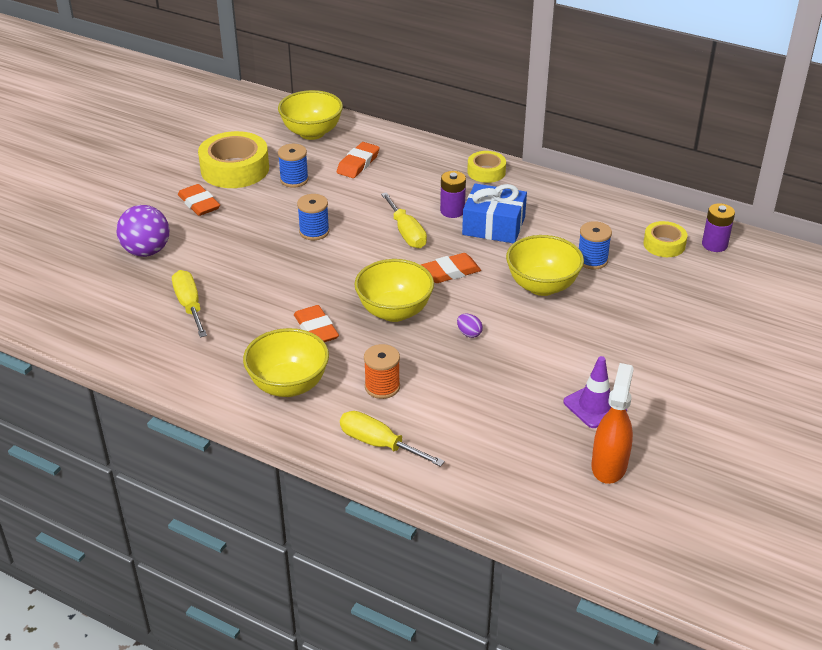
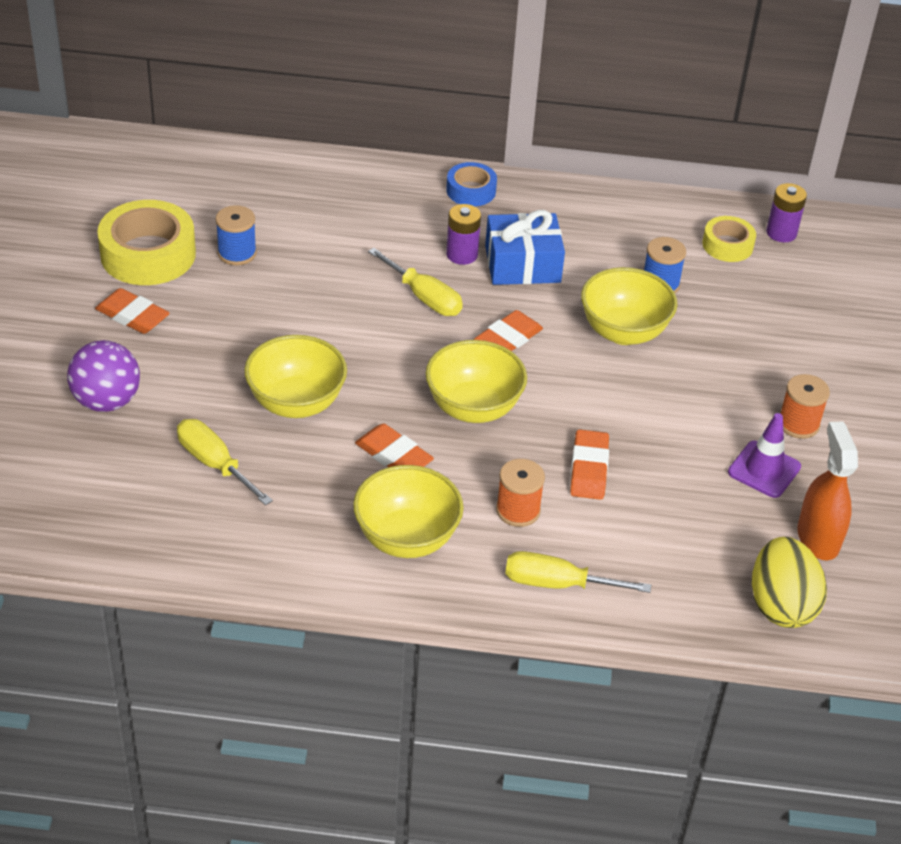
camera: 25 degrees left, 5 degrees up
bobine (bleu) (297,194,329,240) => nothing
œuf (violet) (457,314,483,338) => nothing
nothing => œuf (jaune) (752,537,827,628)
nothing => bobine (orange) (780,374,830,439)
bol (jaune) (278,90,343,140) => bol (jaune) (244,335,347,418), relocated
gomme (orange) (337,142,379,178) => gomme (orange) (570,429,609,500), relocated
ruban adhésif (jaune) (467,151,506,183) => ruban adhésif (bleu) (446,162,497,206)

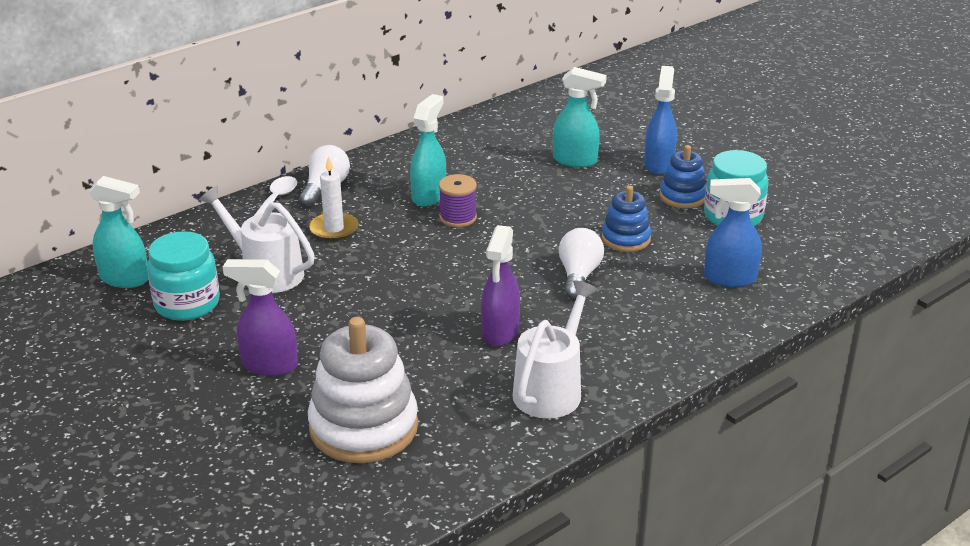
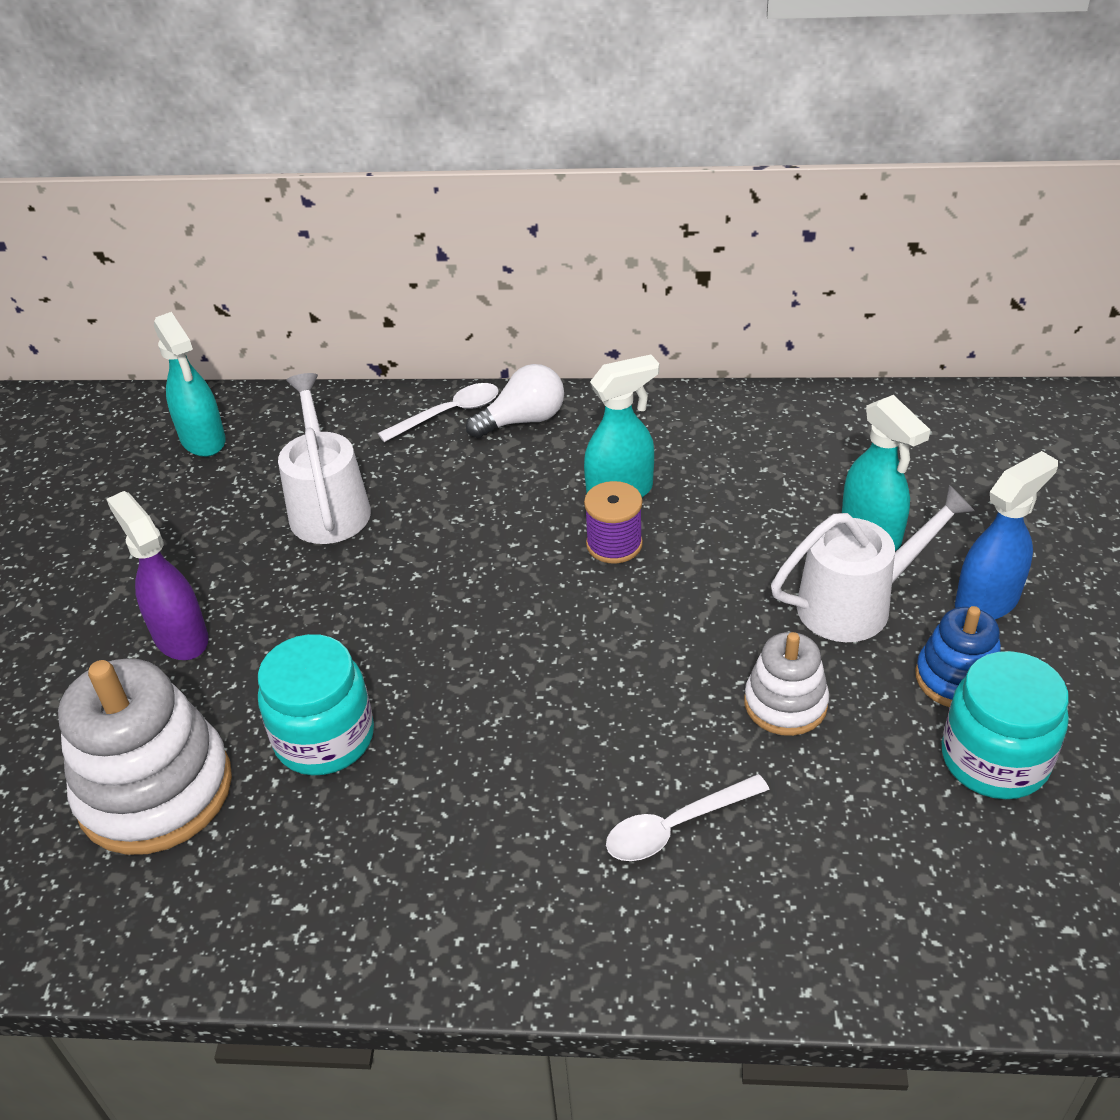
camera: 45 degrees right, 10 degrees up
bougie (blanc) (309,156,358,241) => nothing
vaporisateur (violet) (481,225,520,346) => nothing
ampoule (blanc) (559,228,604,299) => nothing
vaporisateur (bleu) (704,178,762,287) => nothing
nothing => cuillère (blanc) (606,774,769,861)
bocal (turquoise) (147,231,220,321) => bocal (turquoise) (258,634,374,775), relocated
arrosoir (blanc) (512,280,598,419) => arrosoir (blanc) (771,485,975,642), relocated
jouet à empiler (bleu) (601,185,651,252) => jouet à empiler (blanc) (744,632,829,736)

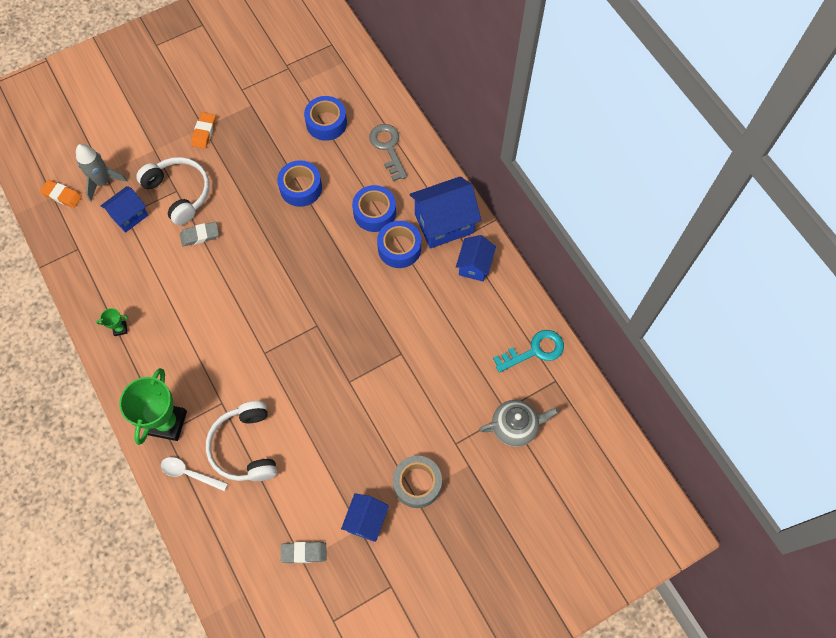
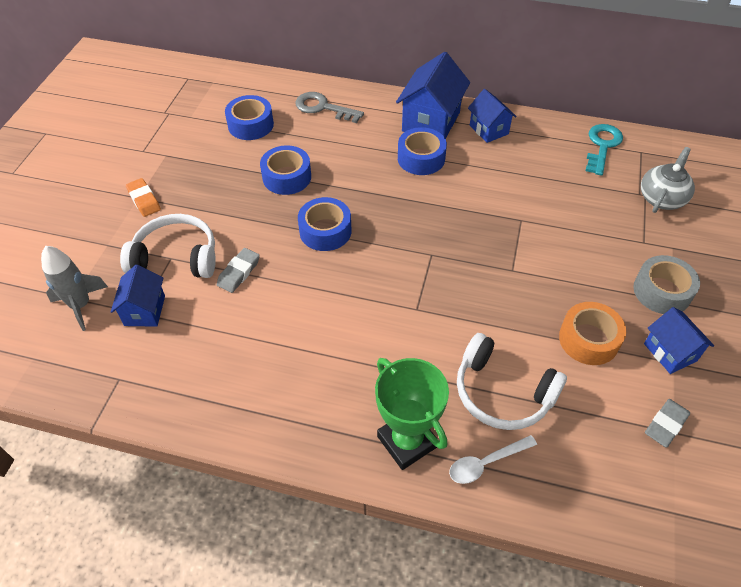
camera: 45 degrees left, 15 degrees down
gomme (orange) (40,180,82,208) => nothing
trophée (vert) (96,308,128,336) => nothing
nothing => ruban adhésif (orange) (559,302,626,365)
ruban adhésif (bleu) (352,185,396,232) => ruban adhésif (bleu) (298,197,351,251), relocated

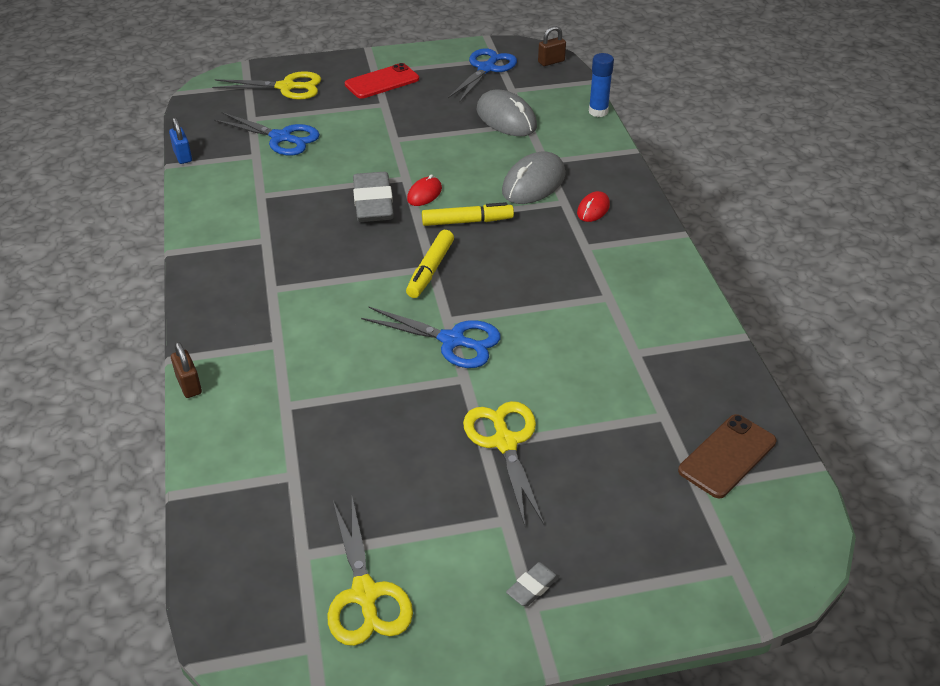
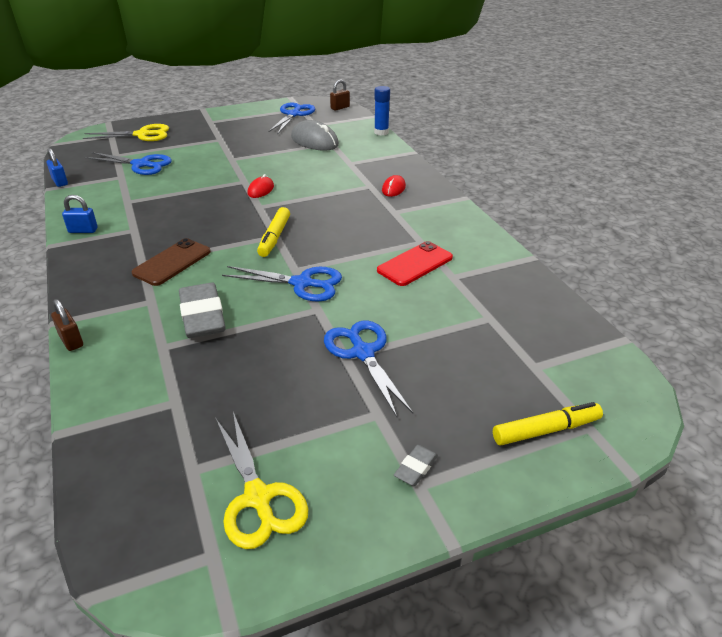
camera: 10 degrees left, 5 degrees down
souris (gris) (502,152,565,204) => nothing
nothing => cadenas (bleu) (62,195,98,233)
téléphone (rouge) (345,63,419,99) => téléphone (rouge) (377,241,453,286), relocated
gomme (gris) (353,172,394,222) => gomme (gris) (179,283,226,338), relocated
feutre (jaune) (422,202,514,226) => feutre (jaune) (493,402,603,446), relocated
téléphone (marron) (678,414,777,499) => téléphone (marron) (131,238,211,286), relocated
ciseaux (jaune) (463,401,544,526) => ciseaux (bleu) (324,321,413,417)

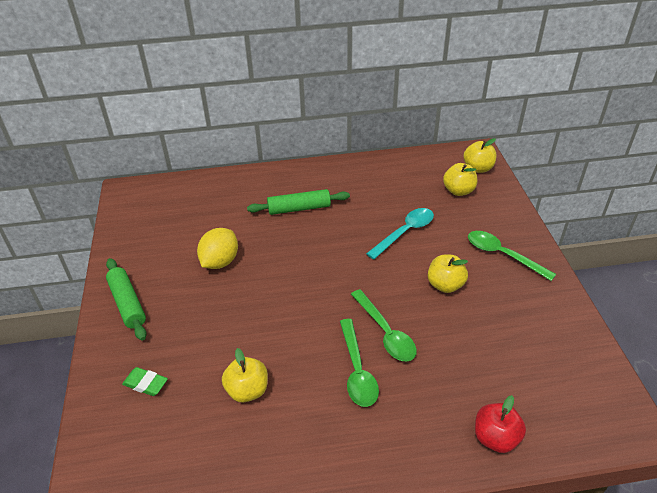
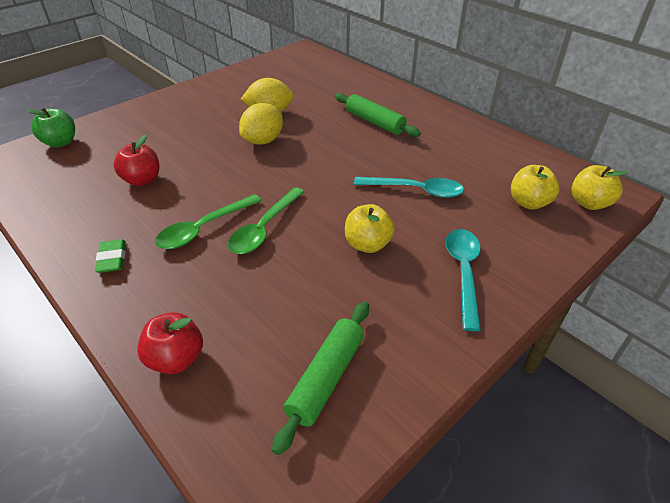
camera: 55 degrees right, 0 degrees up
nothing => pomme (vert) (26,108,75,148)
nothing => citron (jaune) (239,103,283,145)
rouleau à pâtisserie (vert) (106,258,147,341) => rouleau à pâtisserie (vert) (272,302,369,455), relocated
gomme (vert) (122,367,168,396) => gomme (vert) (95,239,126,273), relocated
pomme (jaune) (222,348,268,403) => pomme (rouge) (114,135,159,186)
cuillère (vert) (468,231,556,281) => cuillère (turquoise) (446,229,481,331)

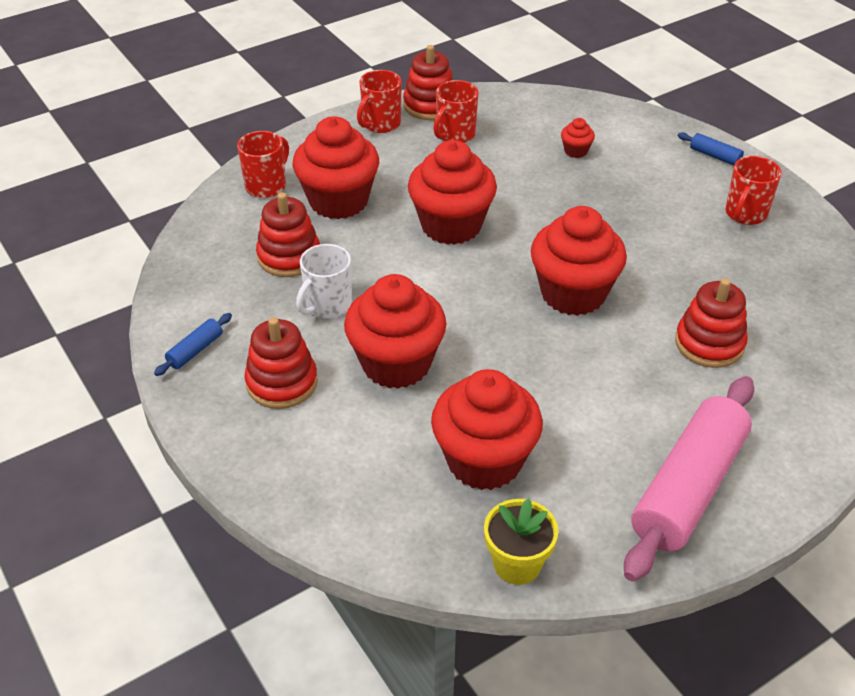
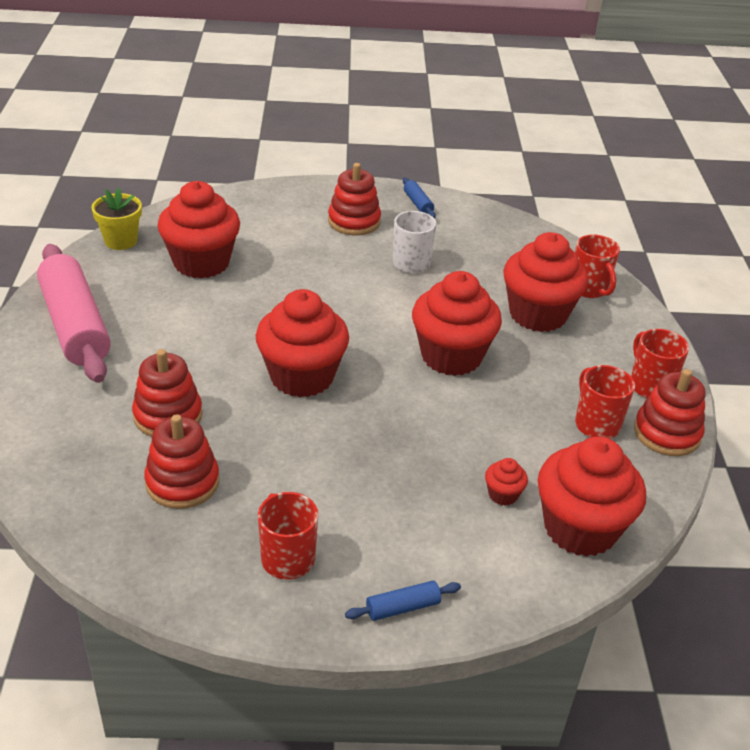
camera: 120 degrees right, 5 degrees down
jouet à empiler (rouge) (256,193,320,277) => jouet à empiler (rouge) (144,414,219,509), relocated
muffin (rouge) (344,274,446,389) => muffin (rouge) (538,436,646,557), relocated

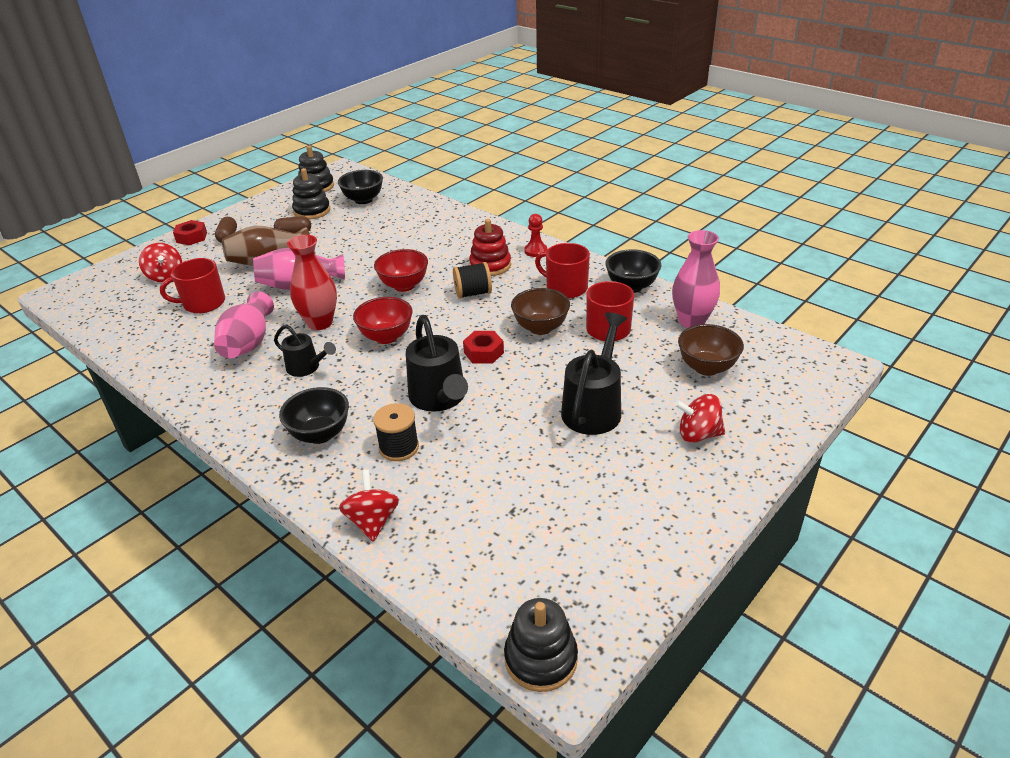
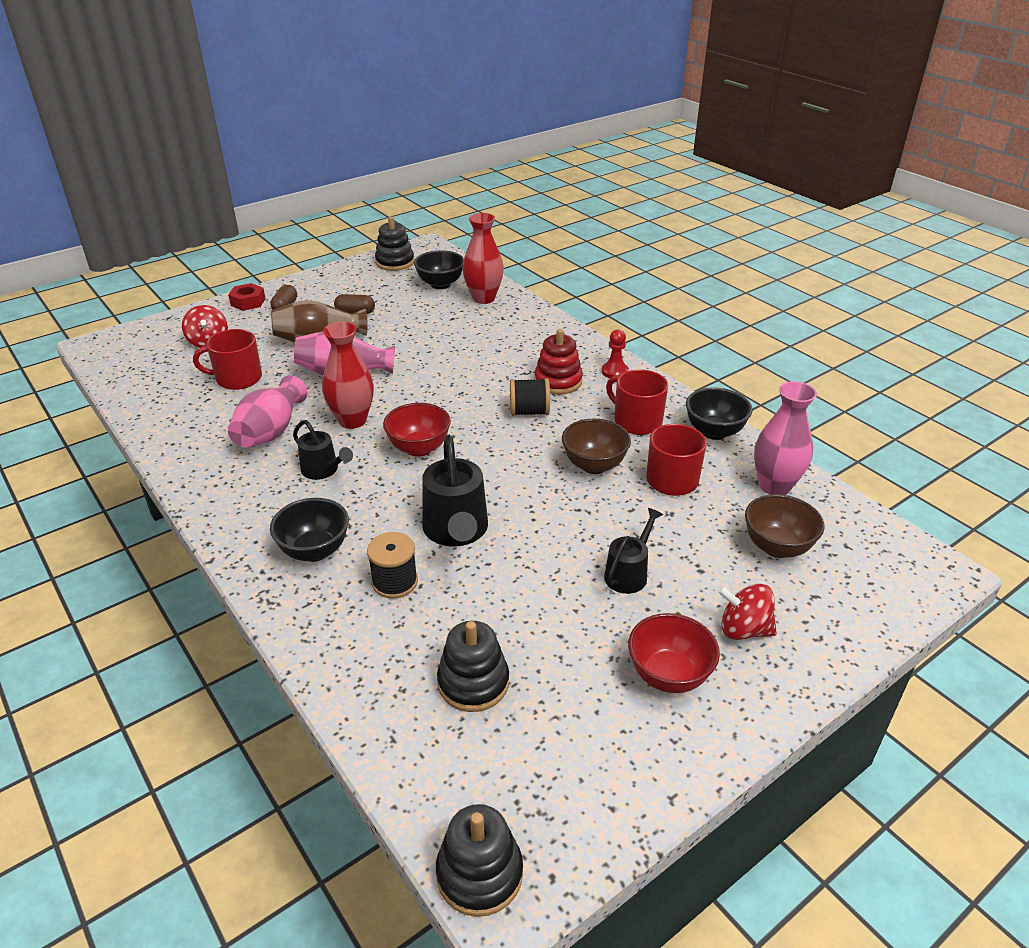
camera: 10 degrees right, 0 degrees up
toupie (rouge) (339,470,399,542) => nothing
écrou (rouge) (463,331,504,364) => nothing
nothing => vase (rouge) (462,213,504,304)
jouet à empiler (noir) (292,168,330,220) => jouet à empiler (noir) (437,621,509,712), relocated
bol (rouge) (374,249,428,292) => bol (rouge) (628,613,720,693), relocated
arrosoir (noir) (561,312,627,435) => arrosoir (noir) (604,508,663,594), x0.60

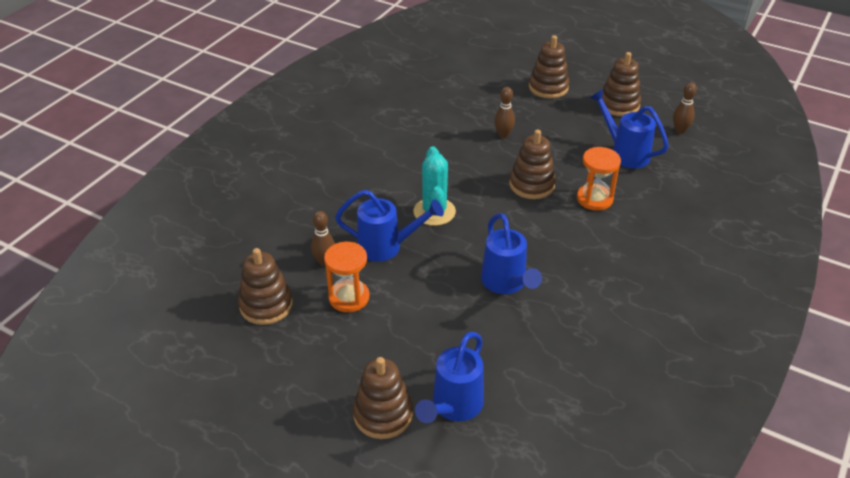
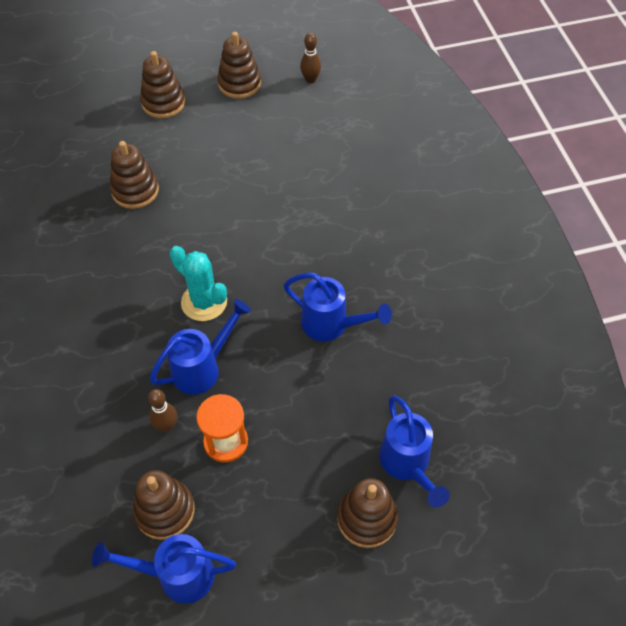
camera: 45 degrees left, 15 degrees up
quille (marron) (494,87,515,138) => nothing
sablier (orange) (577,147,621,210) => nothing
jouet à empiler (marron) (509,130,556,199) => jouet à empiler (marron) (110,141,159,209), relocated
arrosoir (bleu) (589,89,669,168) => arrosoir (bleu) (92,534,236,604), relocated

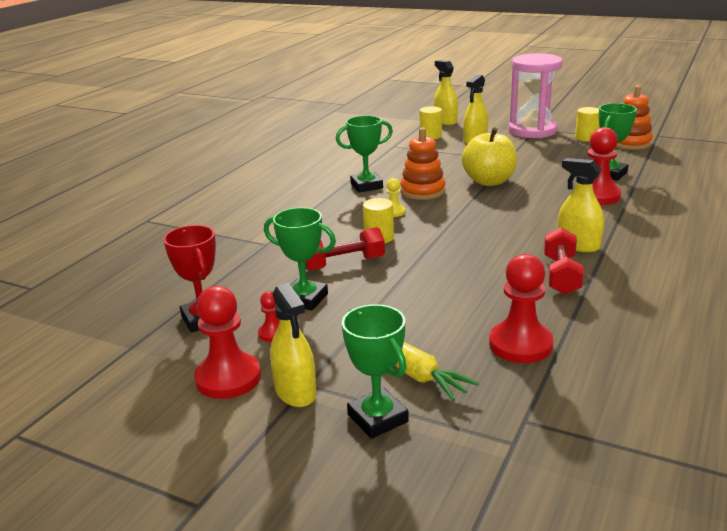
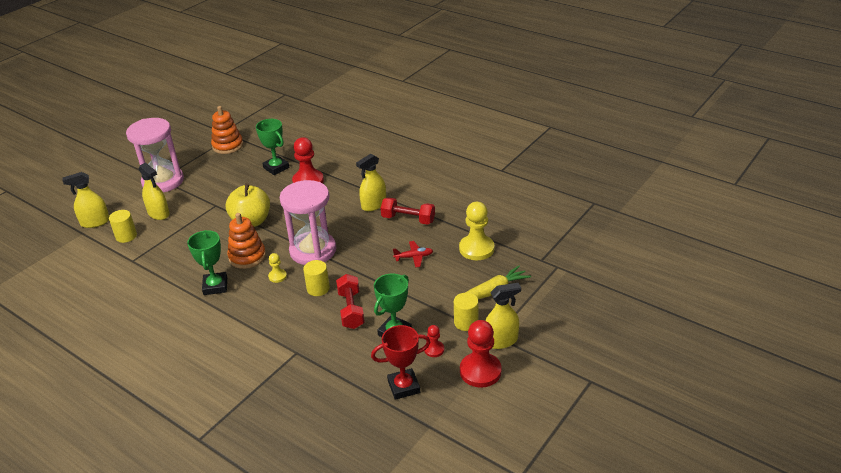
camera: 80 degrees left, 10 degrees up
trophée (vert) (342,304,409,439) => nothing
nothing => sablier (rose) (280,180,336,265)
nothing => avion (rouge) (393,241,433,268)
cylindre (jaune) (575,107,600,141) => cylindre (jaune) (454,293,478,331), relocated
pion (rouge) (489,254,553,363) => pion (jaune) (459,202,494,260)

